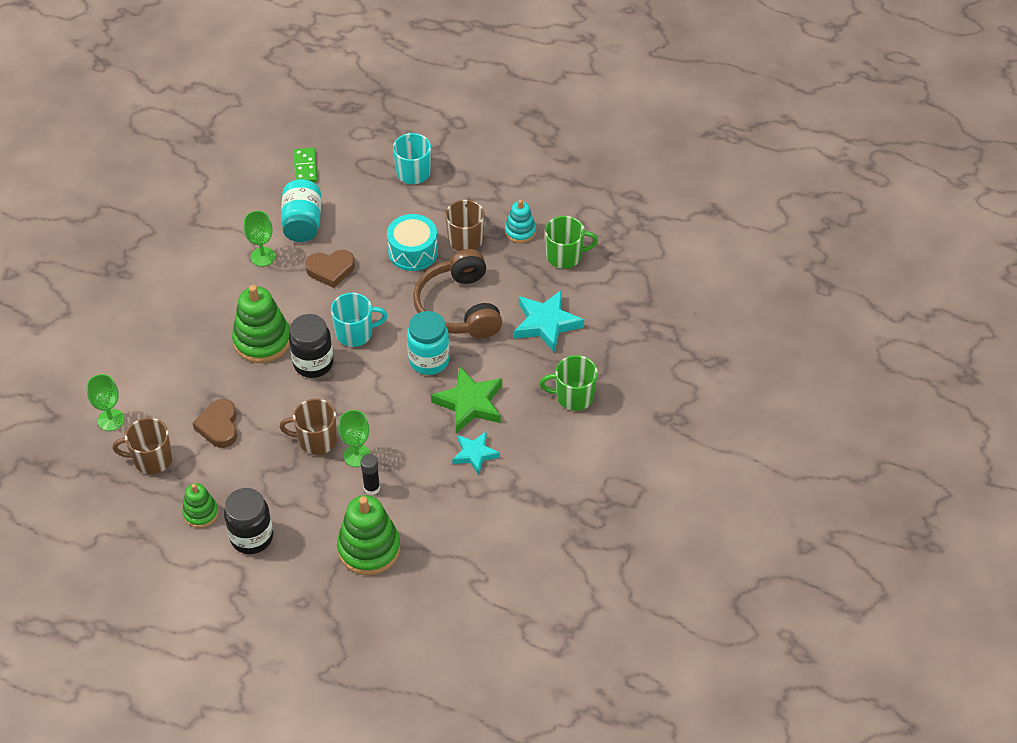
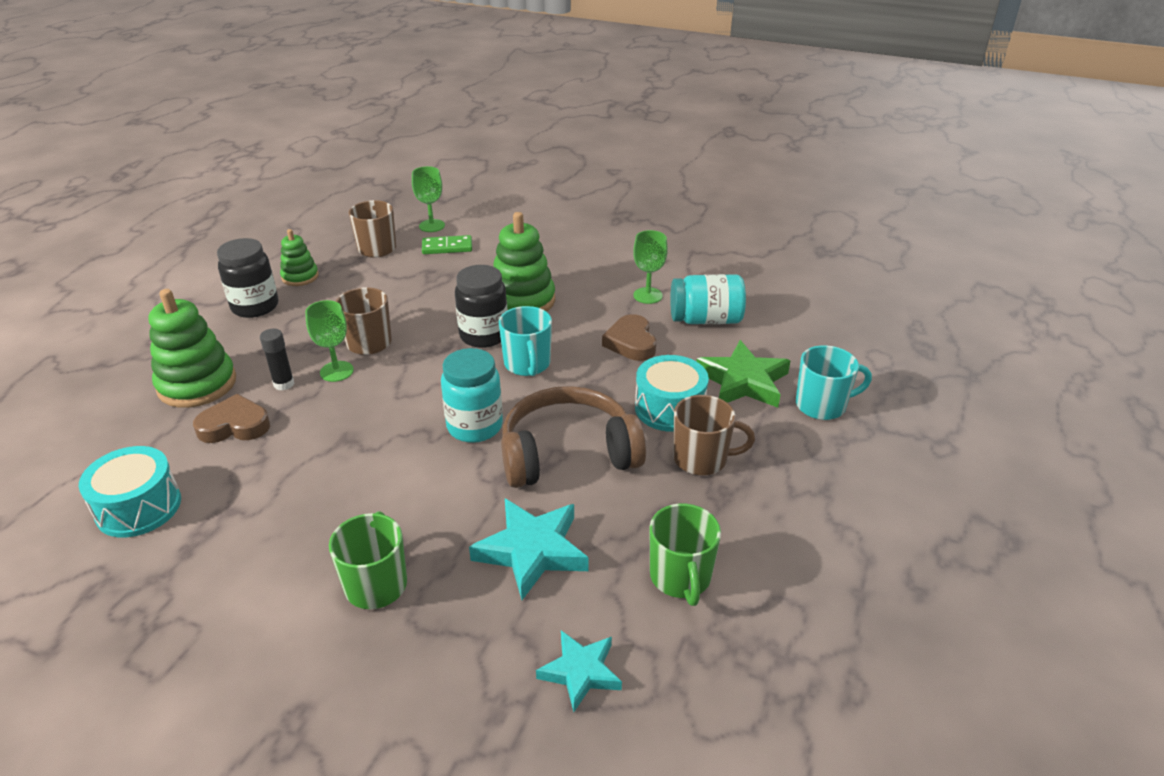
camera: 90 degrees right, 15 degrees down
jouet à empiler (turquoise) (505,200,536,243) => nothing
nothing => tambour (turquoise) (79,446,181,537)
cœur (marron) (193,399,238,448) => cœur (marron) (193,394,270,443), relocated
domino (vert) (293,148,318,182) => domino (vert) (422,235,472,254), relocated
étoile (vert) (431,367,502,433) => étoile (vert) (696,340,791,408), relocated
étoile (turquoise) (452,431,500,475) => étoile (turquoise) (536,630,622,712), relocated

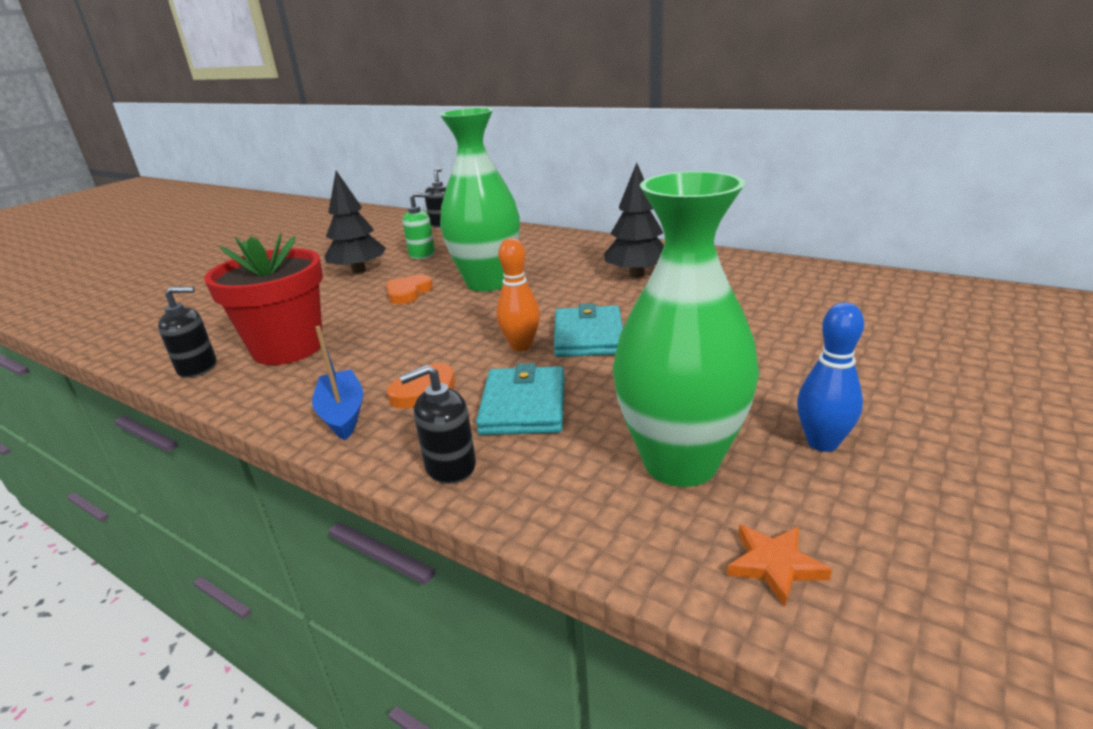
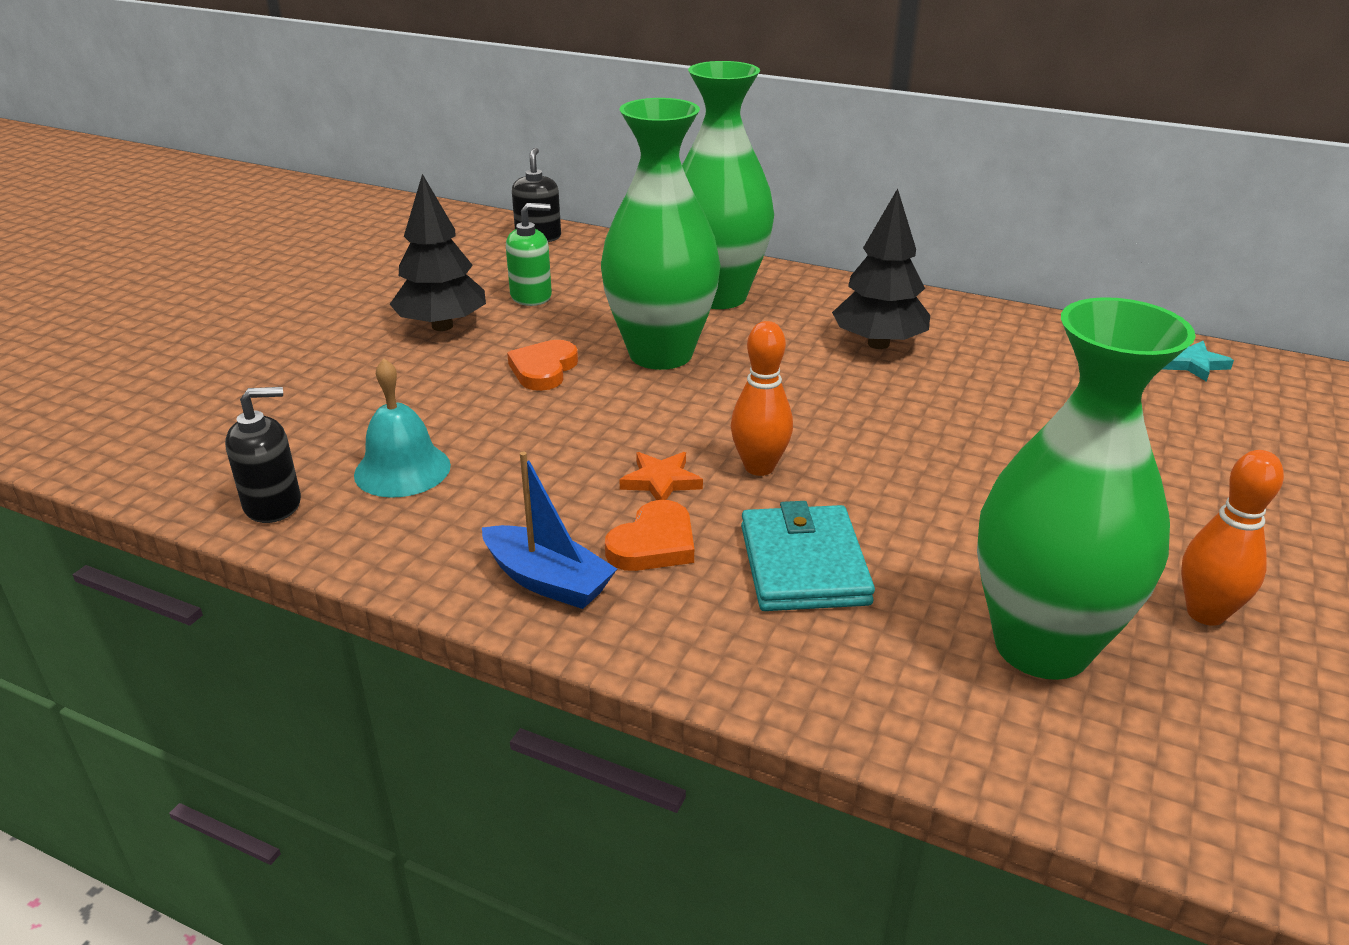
camera: 10 degrees left, 5 degrees up
distributeur de savon (noir) (399,365,476,484) => nothing
portefeuille (turquoise) (554,303,623,357) => nothing
nothing => vase (vert) (682,61,774,309)
nothing => étoile (turquoise) (1163,340,1234,382)
étoile (orange) (727,525,832,607) => étoile (orange) (619,452,703,500), relocated
pot de fleurs (rouge) (204,233,323,365) => cloche (turquoise) (354,358,451,498)
quille (bleu) (797,302,864,452) => quille (orange) (1181,450,1284,626)
bateau (bleu) (312,326,363,440) => bateau (bleu) (482,452,617,609), 150 degrees clockwise

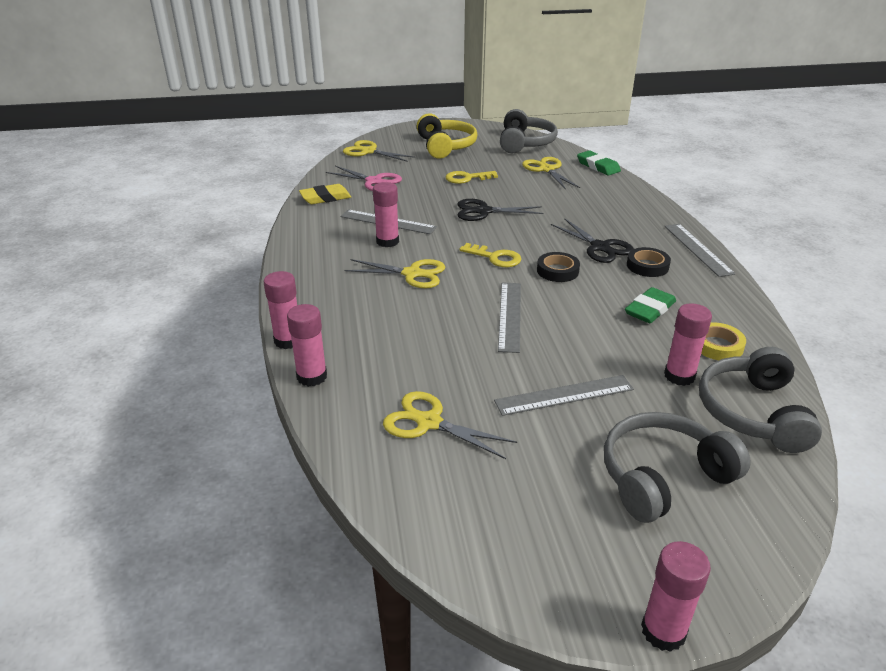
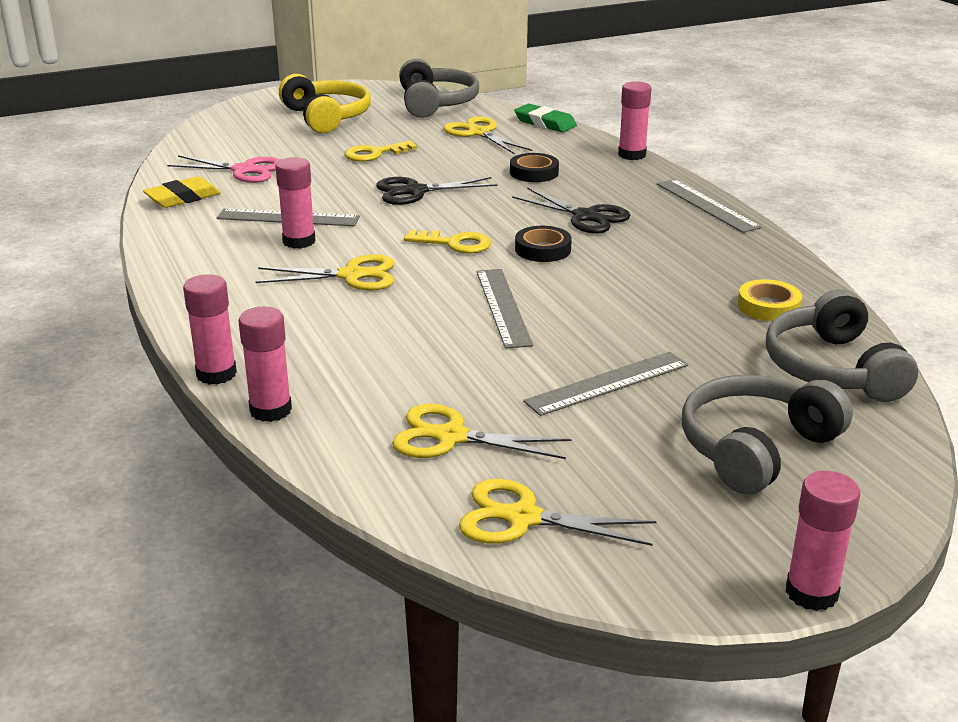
camera: 15 degrees left, 5 degrees down
gomme (vert) (625,287,676,323) => nothing
ciseaux (jaune) (343,140,416,162) => ciseaux (jaune) (459,479,657,546), relocated
ruban adhésif (noir) (627,247,671,277) => ruban adhésif (noir) (510,153,559,182), relocated
bâton de colle (rose) (664,303,712,386) => bâton de colle (rose) (618,81,651,160), relocated

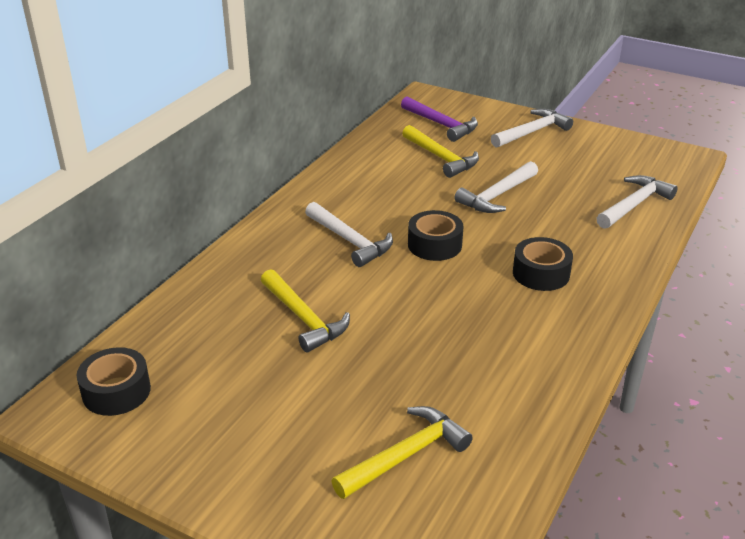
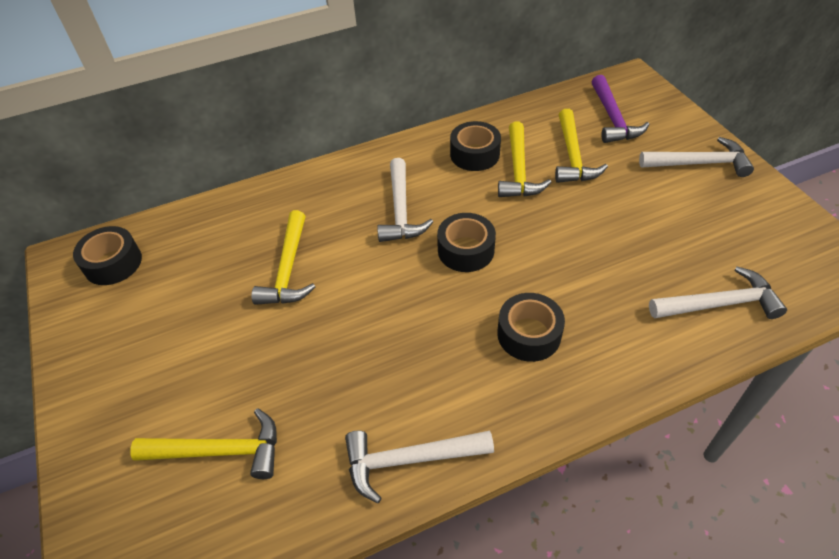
camera: 40 degrees right, 15 degrees up
nothing => ruban adhésif (noir) (450,121,501,171)
nothing => marteau (jaune) (498,121,551,197)
marteau (blanc) (454,161,538,213) => marteau (blanc) (345,431,494,503), relocated

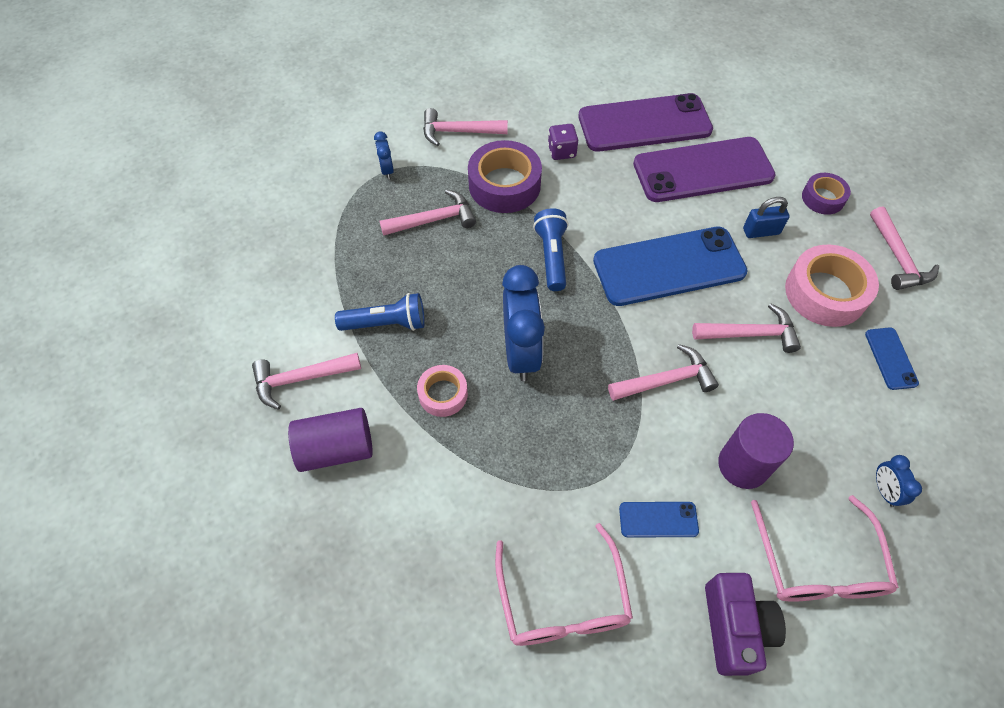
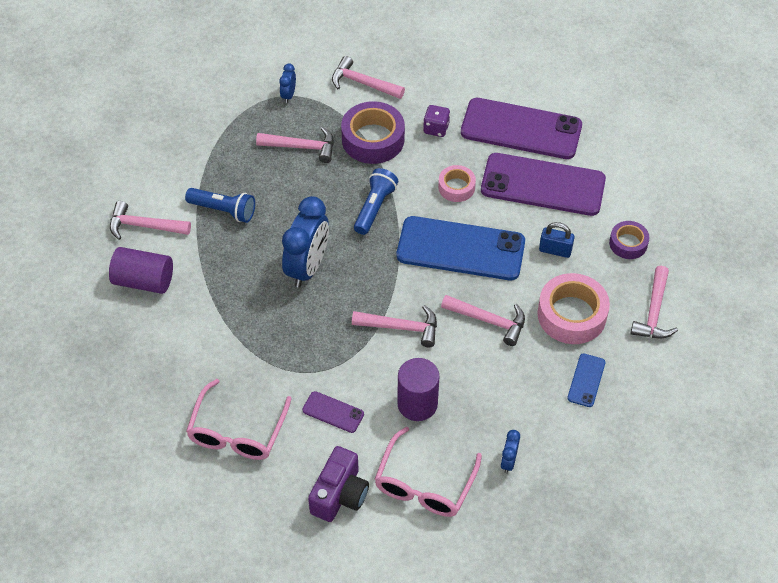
camera: 25 degrees right, 5 degrees down
ruban adhésif (rose) (417,365,468,417) => ruban adhésif (rose) (438,165,476,202), relocated
téléphone (bleu) (619,502,699,537) => téléphone (violet) (302,391,364,433)

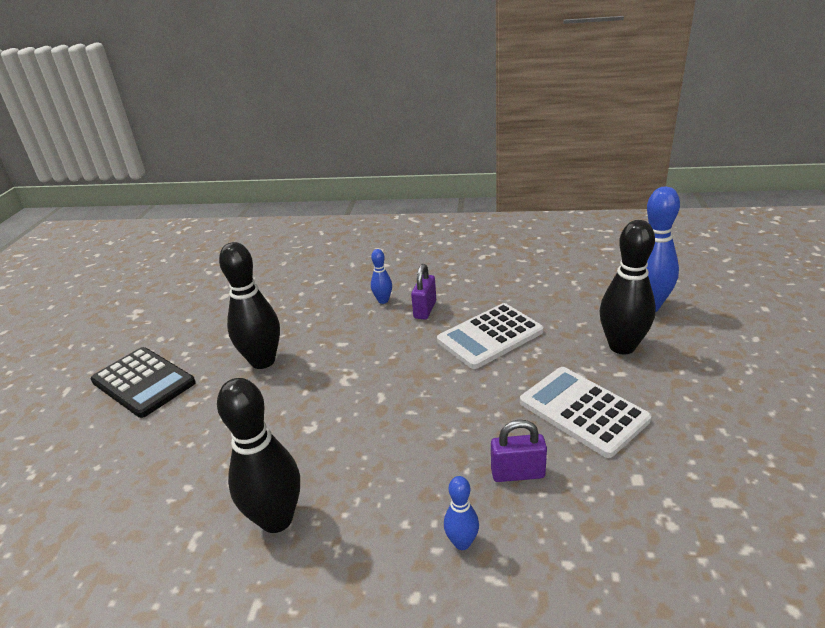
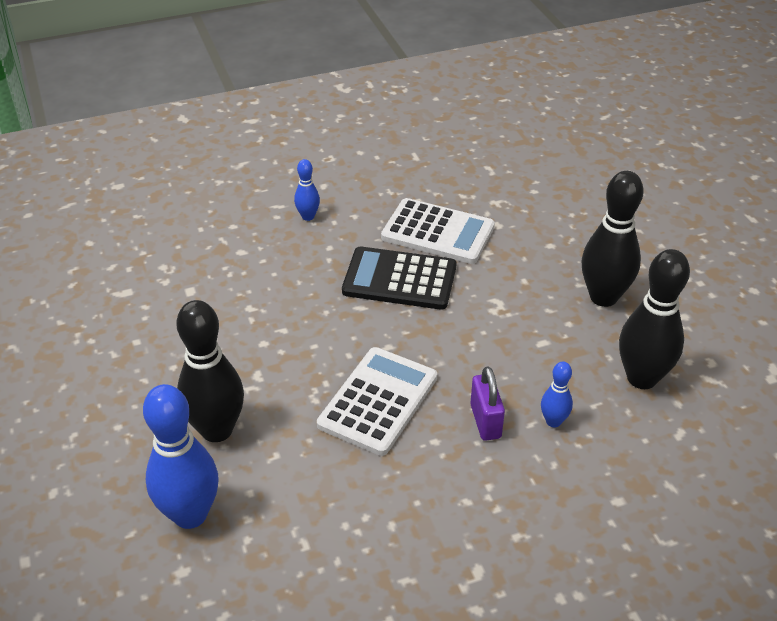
camera: 150 degrees right, 10 degrees up
cadenas (violet) (491,420,547,482) => nothing
calculatrice (noir) (91,347,196,418) => calculatrice (noir) (342,246,457,310), relocated
quille (noir) (217,378,300,533) => quille (noir) (619,249,690,389), relocated
calculatrice (blanc) (520,367,651,458) => calculatrice (blanc) (381,198,495,264), relocated

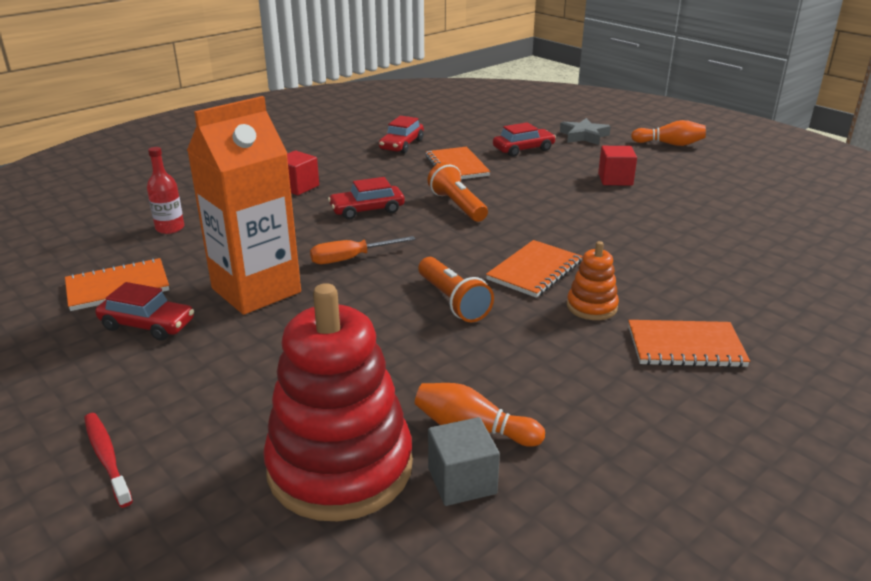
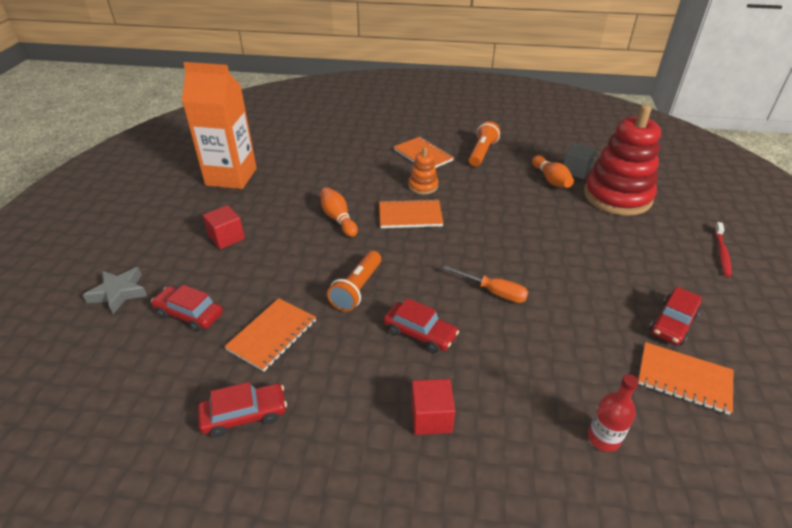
camera: 130 degrees left, 10 degrees up
brique de lait (orange) (187,96,301,315) => brique de lait (orange) (182,62,257,189), relocated
lampe de poche (orange) (418,257,494,322) => lampe de poche (orange) (469,121,500,167), relocated
quille (orange) (631,120,706,146) => quille (orange) (320,187,358,237), relocated
voiture (rouge) (95,282,194,341) => voiture (rouge) (650,287,702,345), 120 degrees counterclockwise

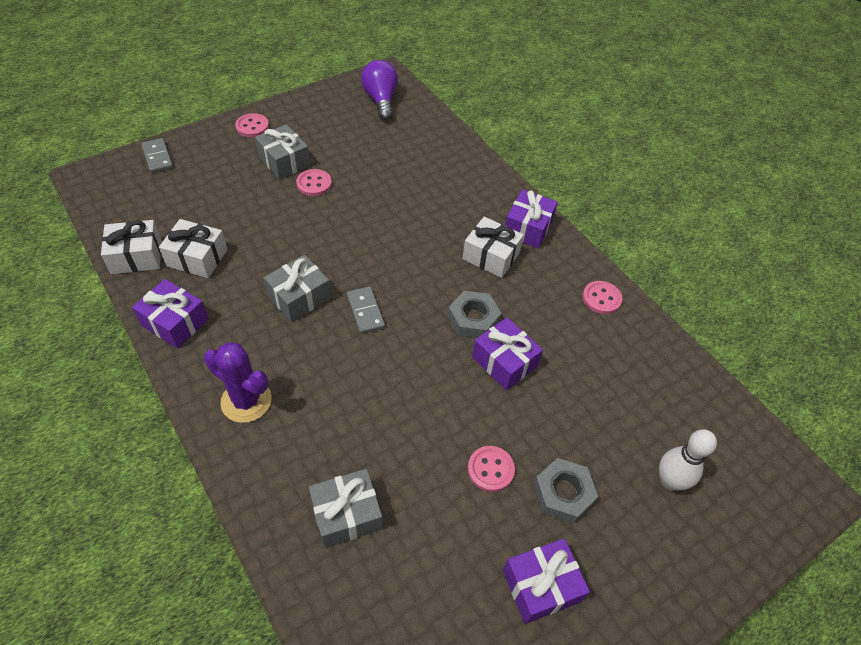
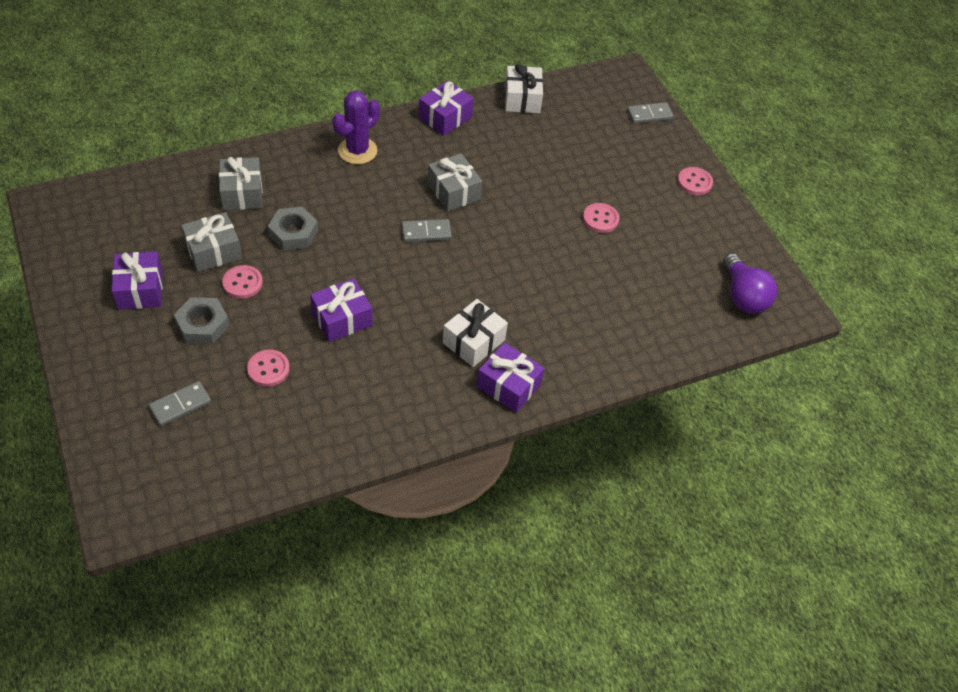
camera: 100 degrees right, 0 degrees up
cadeau (blanc) (159,219,228,278) => nothing
cadeau (gris) (255,124,310,180) => cadeau (gris) (181,212,242,272), relocated
écrou (gris) (448,291,502,338) => écrou (gris) (268,207,318,250), relocated
bouton (rose) (582,281,622,314) => bouton (rose) (247,349,290,387), relocated
quille (blanc) (659,429,717,490) => domino (gris) (149,381,211,426)
ampoule (violet) (361,60,398,120) => ampoule (violet) (723,253,777,313), 75 degrees clockwise

